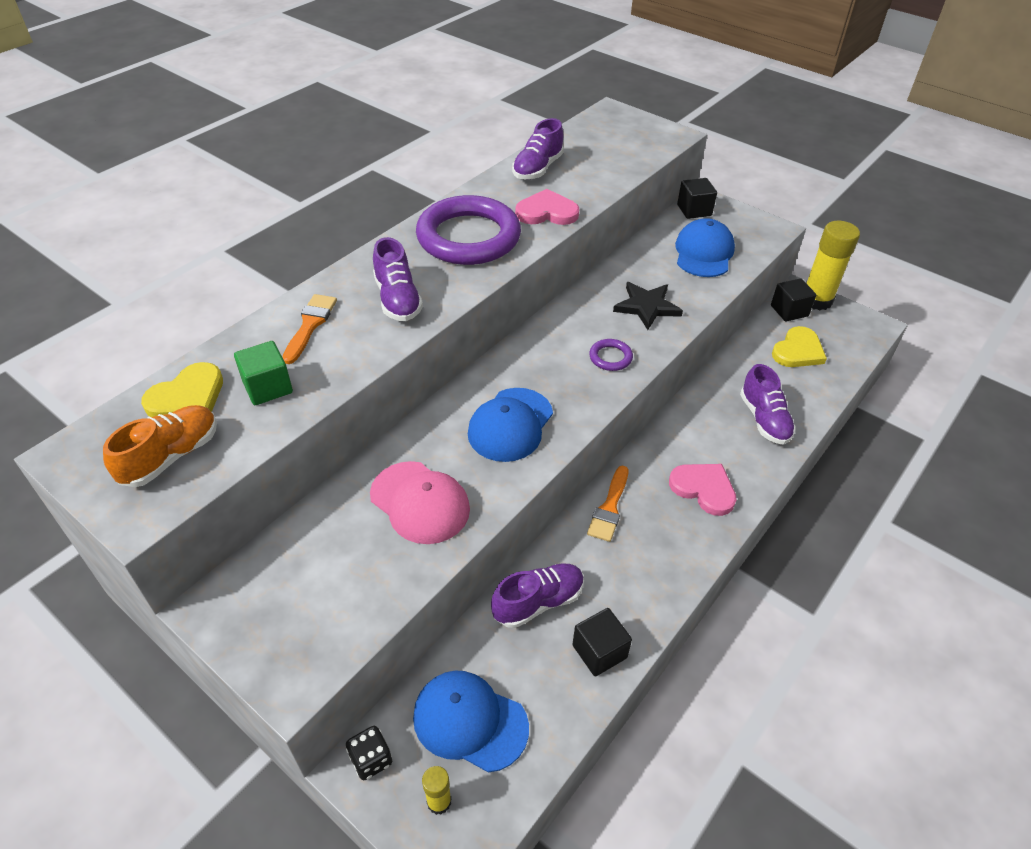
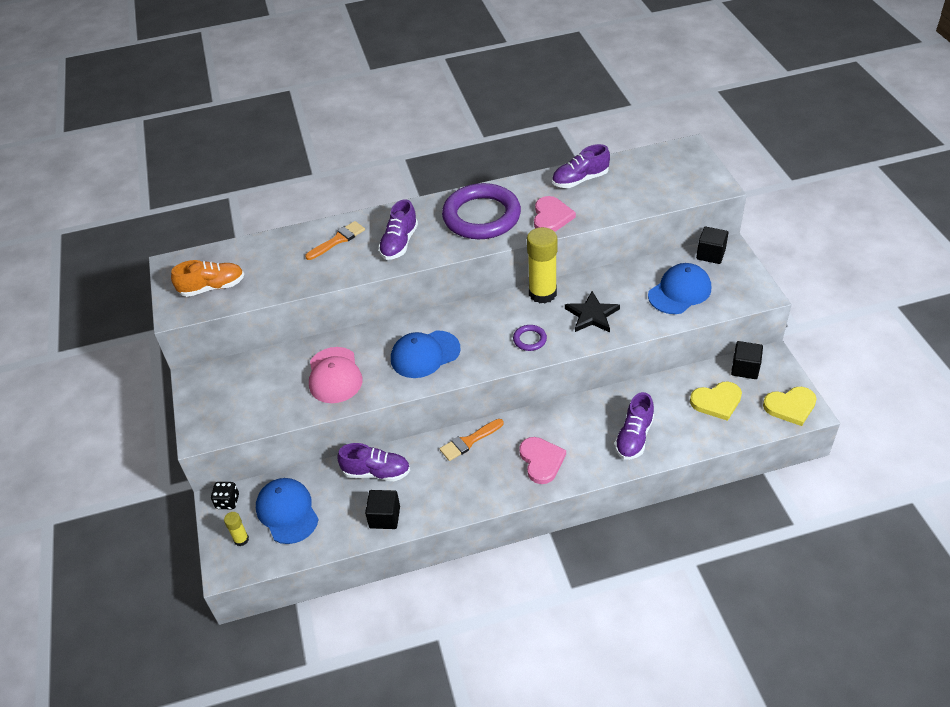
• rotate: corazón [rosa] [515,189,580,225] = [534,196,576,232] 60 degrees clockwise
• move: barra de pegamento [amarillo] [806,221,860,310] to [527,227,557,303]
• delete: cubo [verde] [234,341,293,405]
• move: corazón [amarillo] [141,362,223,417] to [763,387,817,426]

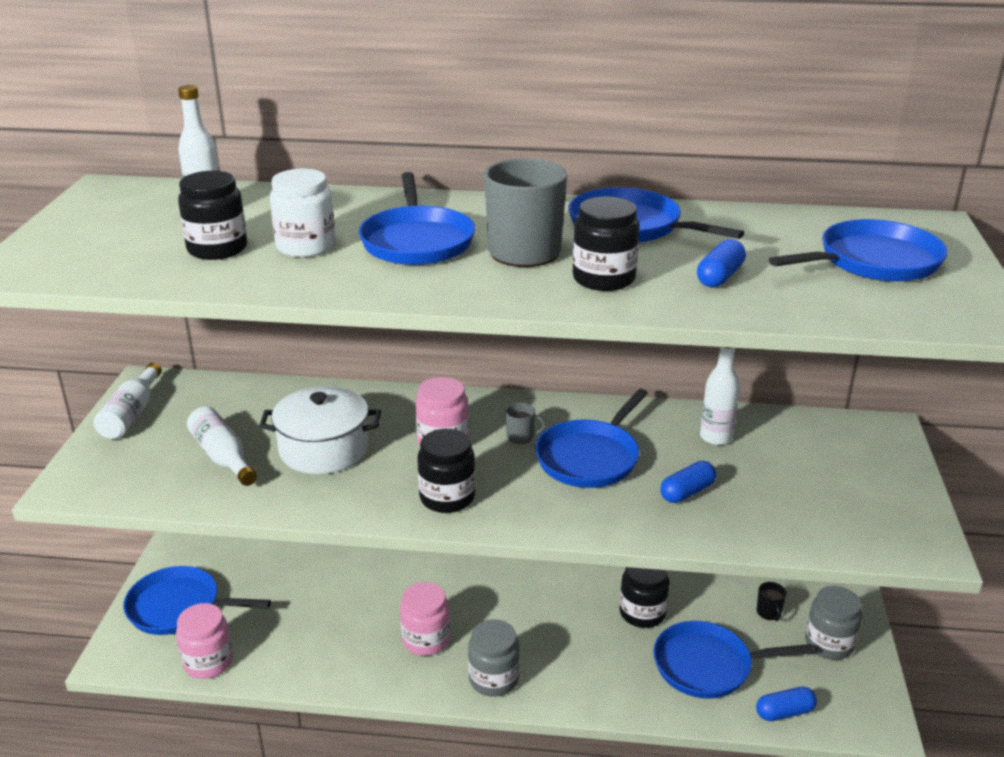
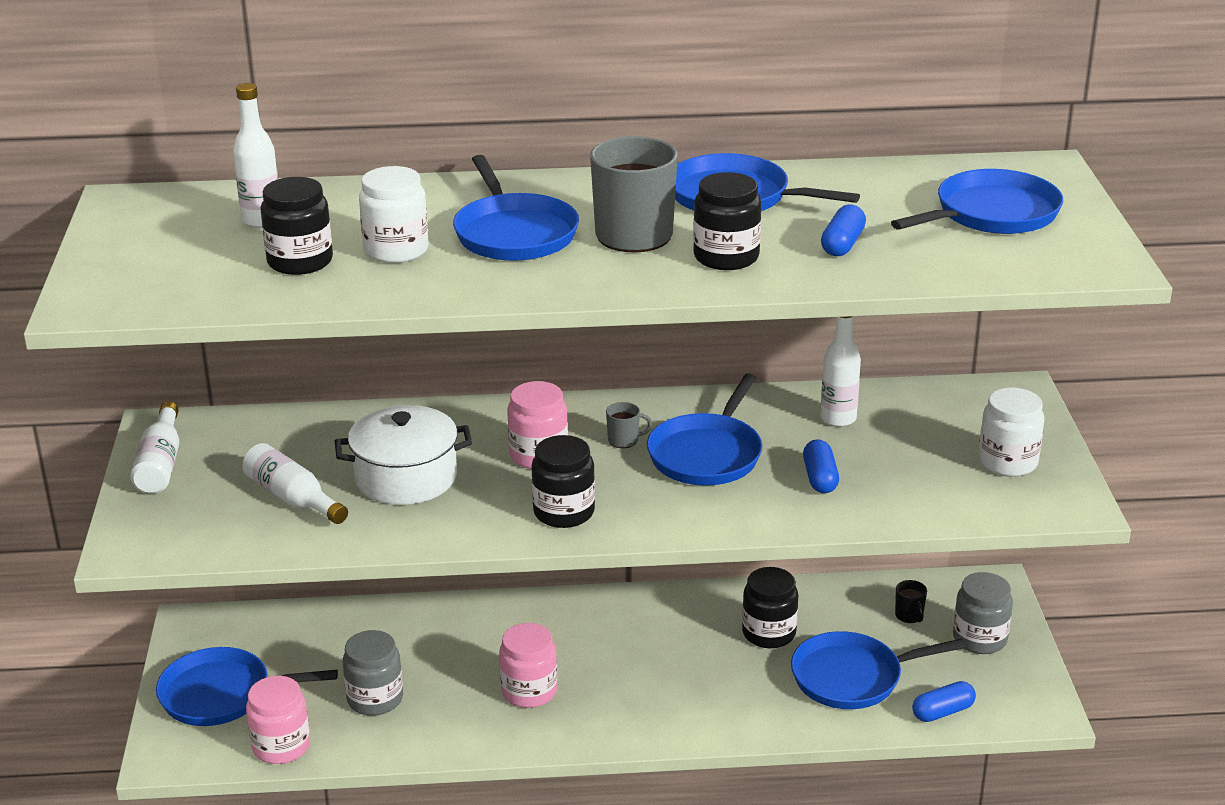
• rotate: cápsula [azul] [660,461,716,503] = [803,439,839,493] 45 degrees counterclockwise
• move: tarro [gris] [468,619,520,697] to [343,630,403,716]
• insert: tarro [blanco] [978,387,1044,477]

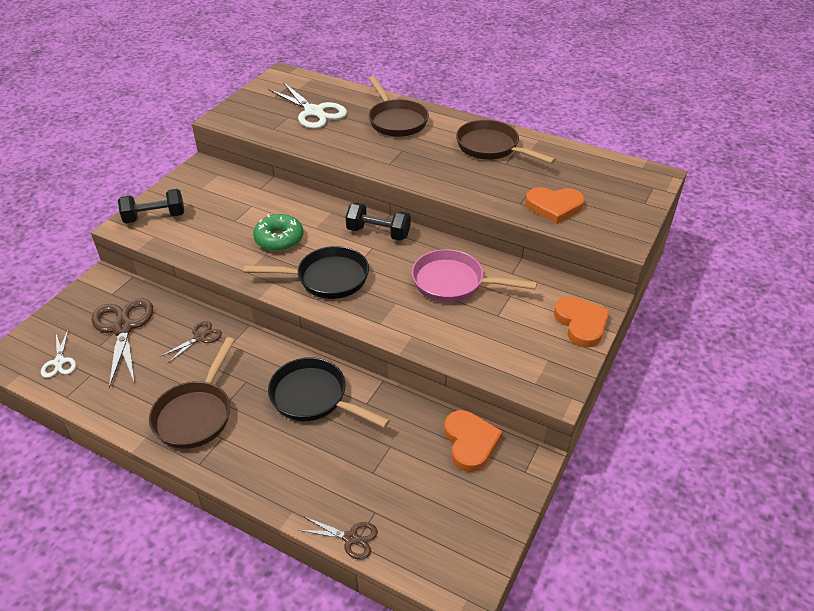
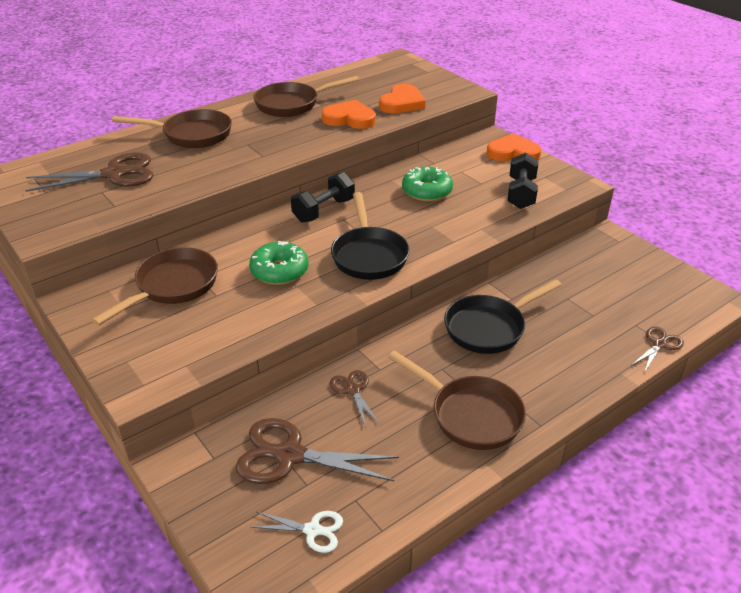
• recolor: tijeras [blanco] [268,82,347,129] to tijeras [marrón] [25,152,153,192]
• move: mancuerna [negro] [118,189,185,224] to [507,153,538,209]
• rotate: sartén [negro] [243,246,369,299] = [331,192,410,280] 150 degrees clockwise
• replace: sartén [rosa] [412,249,537,302] to rosquilla [verde] [402,167,453,201]
• move: corazón [naranja] [444,410,503,472] to [322,100,376,129]
• insert: sartén [marrón] [92,247,218,326]

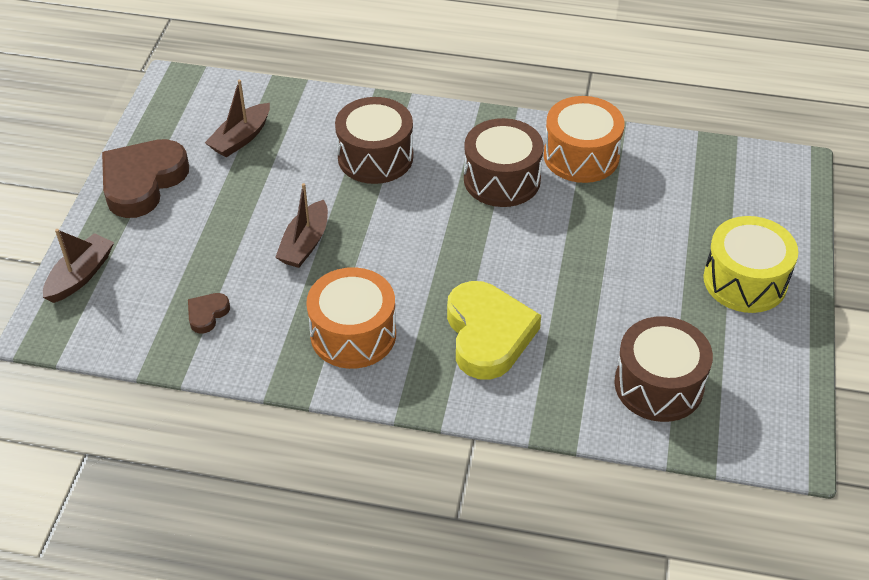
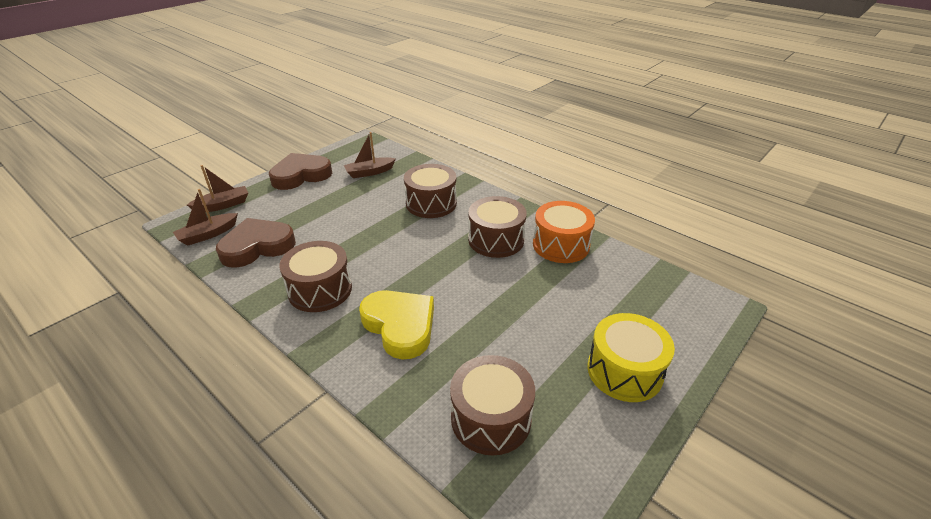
• move: barco [marrón] [275,183,328,268] to [173,189,238,246]
• recolor: tambor [naranja] [306,267,396,369] to tambor [marrón] [279,241,352,312]
• rotate: corazón [amarillo] [447,281,541,380] = [359,290,434,359] 60 degrees counterclockwise
• resize: corazón [marrón] [188,293,230,333] = [216,218,296,268] x2.24

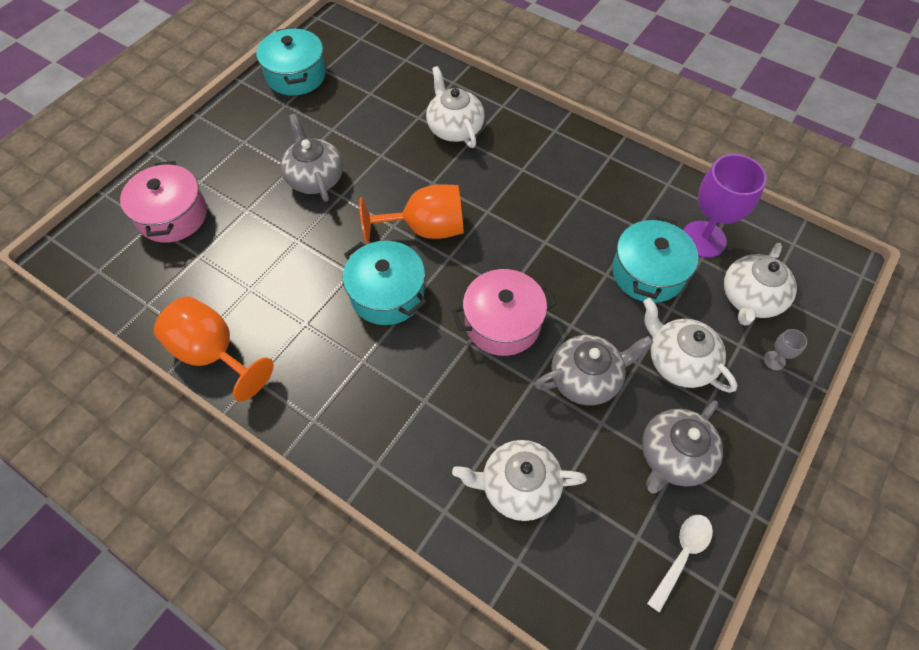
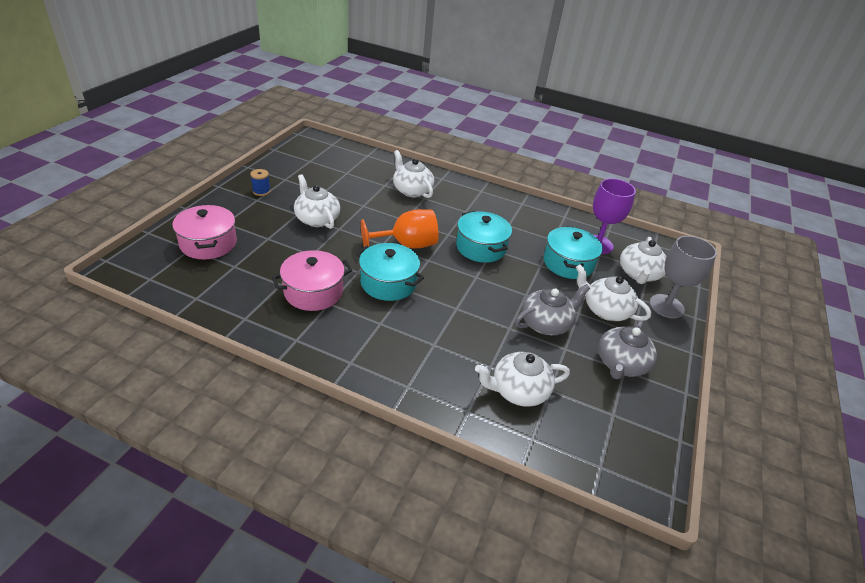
• move: olla [turquesa] [257,27,326,95] to [456,211,512,263]
• recolor: tetera [gris] [281,114,343,202] to tetera [blanco] [294,174,340,229]
• move: olla [rosa] [452,269,557,356] to [272,250,352,311]
• delete: copa [naranja] [154,297,274,402]
• resize: copa [gris] [764,329,807,370] = [649,236,717,318] x2.31
• delete: cuchara [blanco] [647,515,713,613]
• insert: carrete [azul] [250,169,271,196]

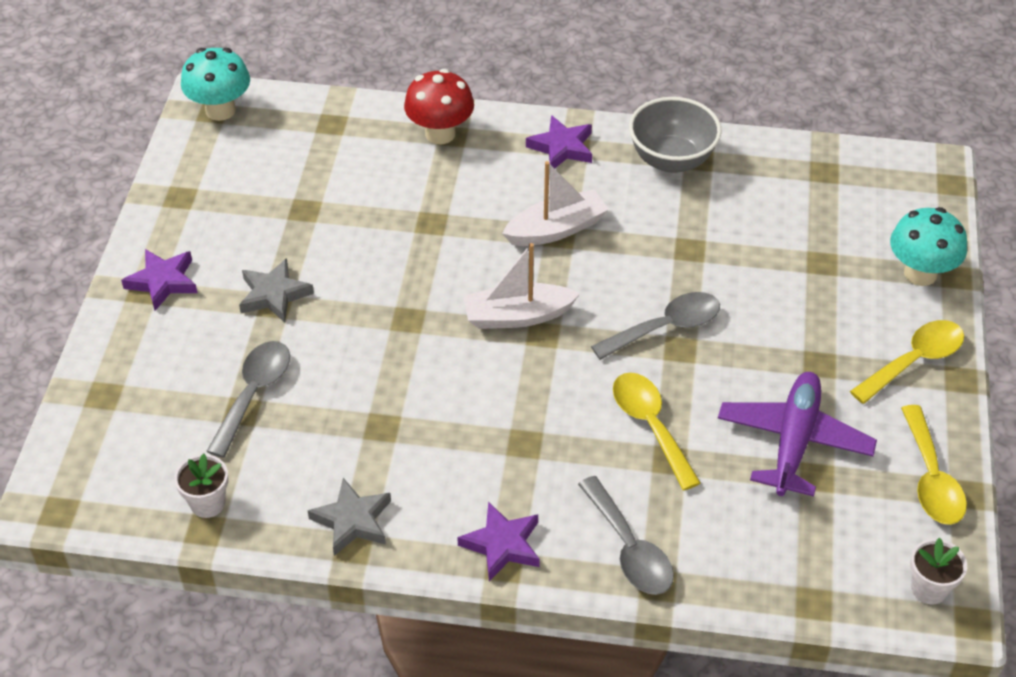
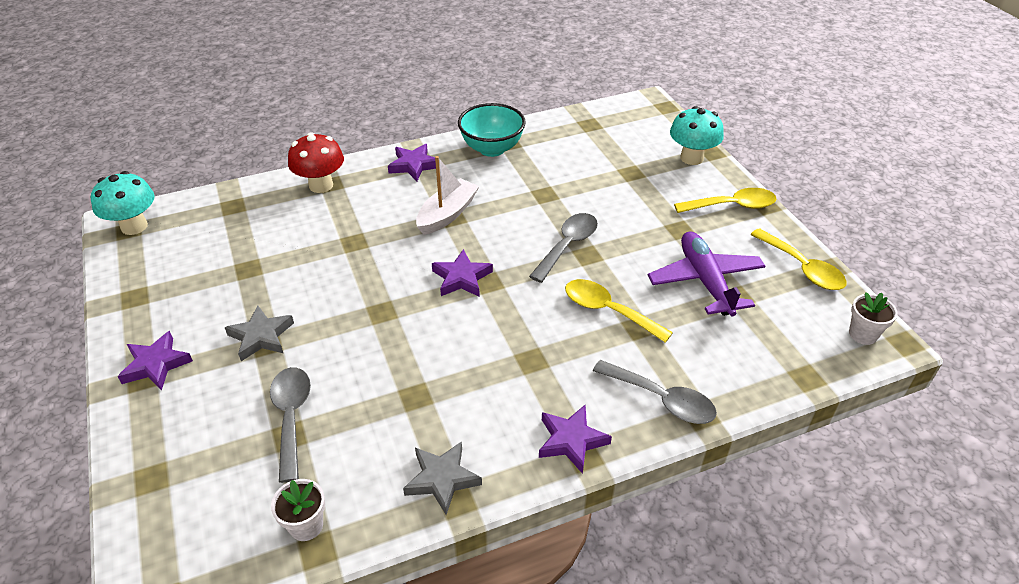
• recolor: cuenco [gris] [629,97,721,173] to cuenco [turquesa] [458,103,526,157]
• replace: barco [blanco] [463,243,580,329] to estrella [morado] [432,249,493,297]
• rotate: cuchara [amarillo] [850,320,964,404] = [674,188,776,213] 60 degrees clockwise

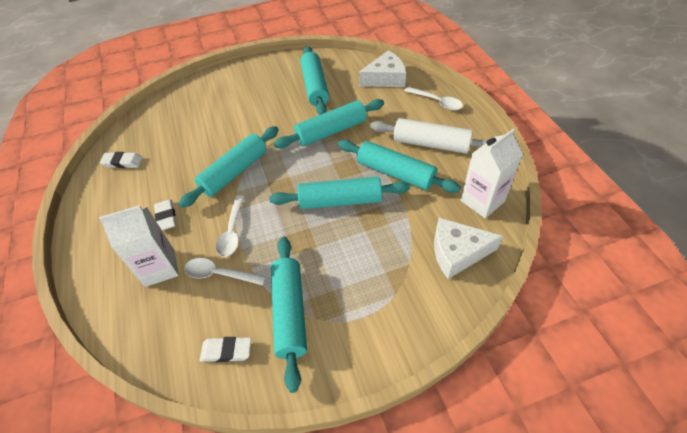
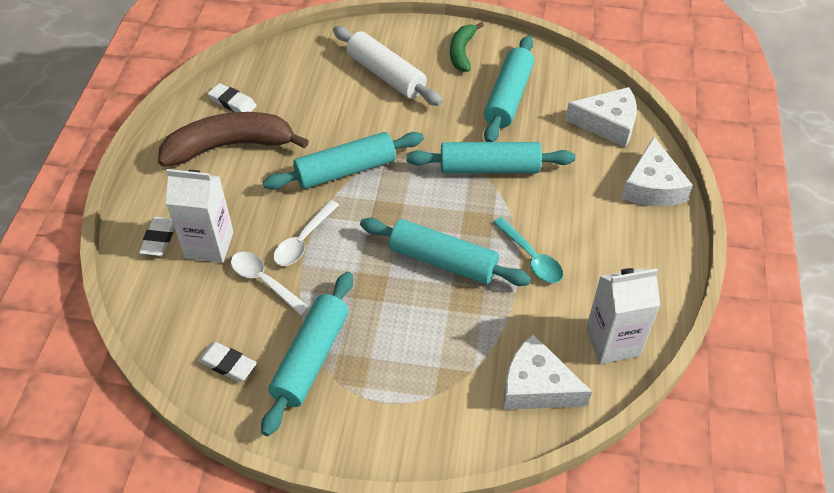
• replace: cuchara [blanco] [404,87,463,110] to queso [blanco] [621,137,693,207]
• move: rodillo [blanco] [370,118,489,154] to [333,26,443,106]
• replace: rodillo [turquesa] [338,140,461,193] to cuchara [turquesa] [493,217,563,283]
• move: goma de borrar [blanco] [154,199,177,231] to [139,217,174,256]
• insert: plátano [verde] [450,22,484,72]
• insert: plátano [marrón] [158,112,309,167]

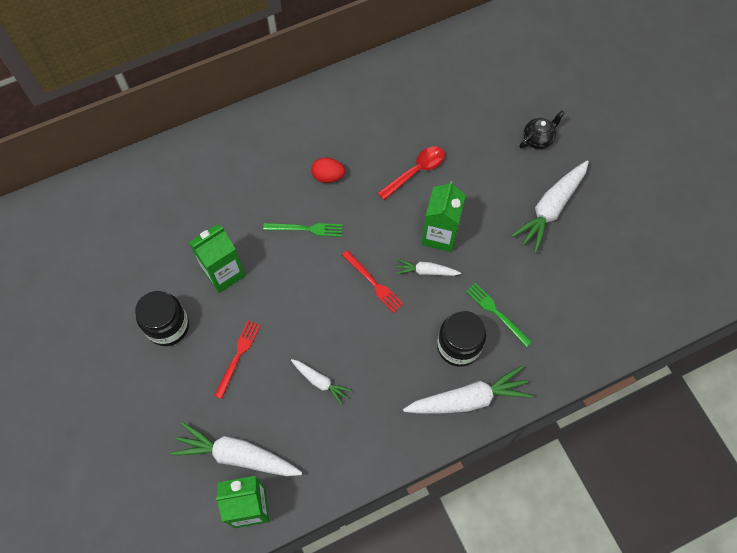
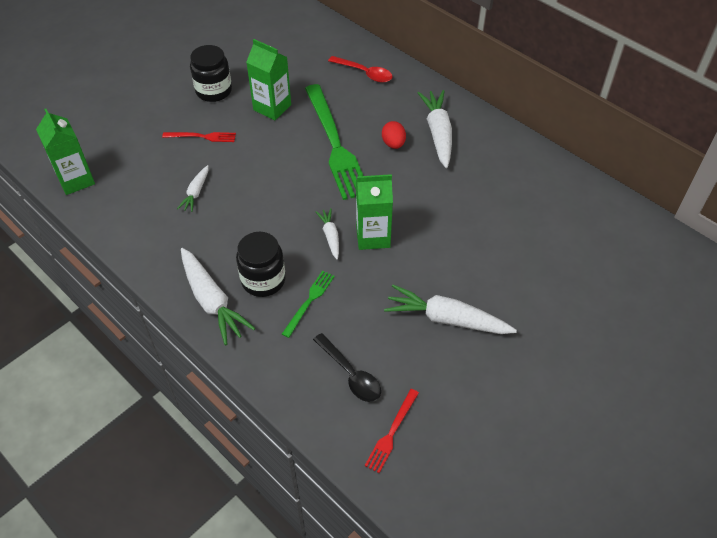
• delete: tetera [negro] [520,111,564,149]
• move: cuchara [rojo] [378,146,445,200] to [328,56,392,83]
• resize: tenedor [verde] [263,223,342,237] = [305,84,363,200] x2.21
• move: tenedor [rojo] [342,250,404,313] to [365,389,419,473]
• move: zanahoria [blanco] [171,422,302,476] to [418,90,452,168]
• insert: cuchara [negro] [313,333,381,402]

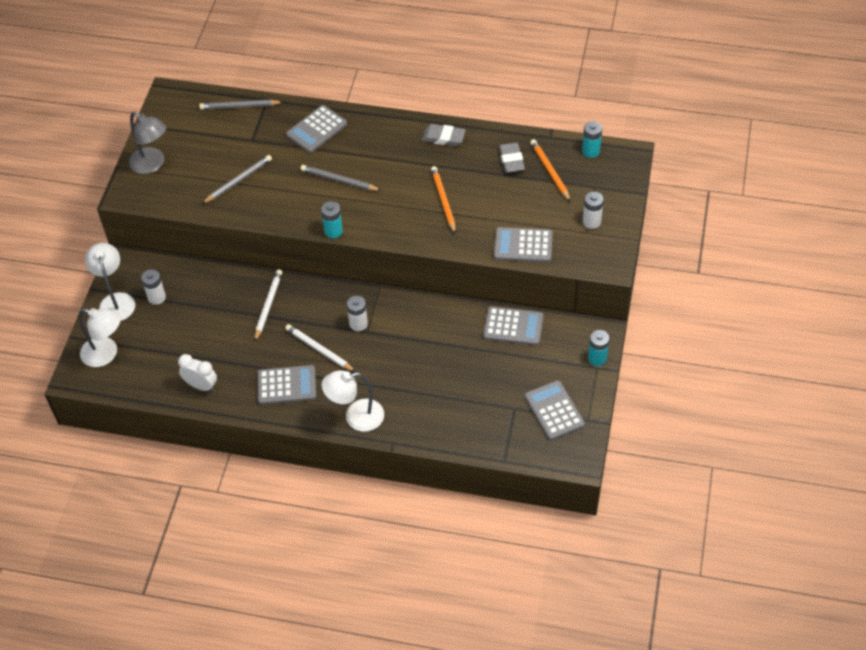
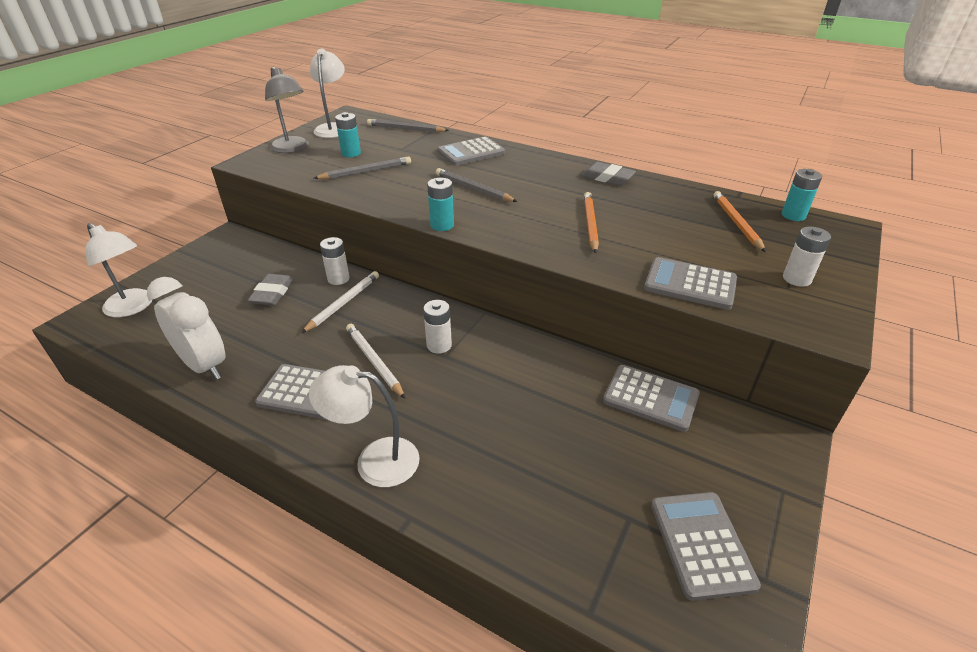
• move: goma de borrar [gris] [499,142,525,173] to [248,274,293,305]
• move: lámpara [blanco] [85,243,135,321] to [310,49,345,138]
• move: pila [blanco] [141,269,166,305] to [320,237,349,285]
• move: pila [turquesa] [588,330,609,366] to [335,112,361,157]
• resize: despertador [blanco] [178,354,217,391] = [147,277,226,380] x1.52

